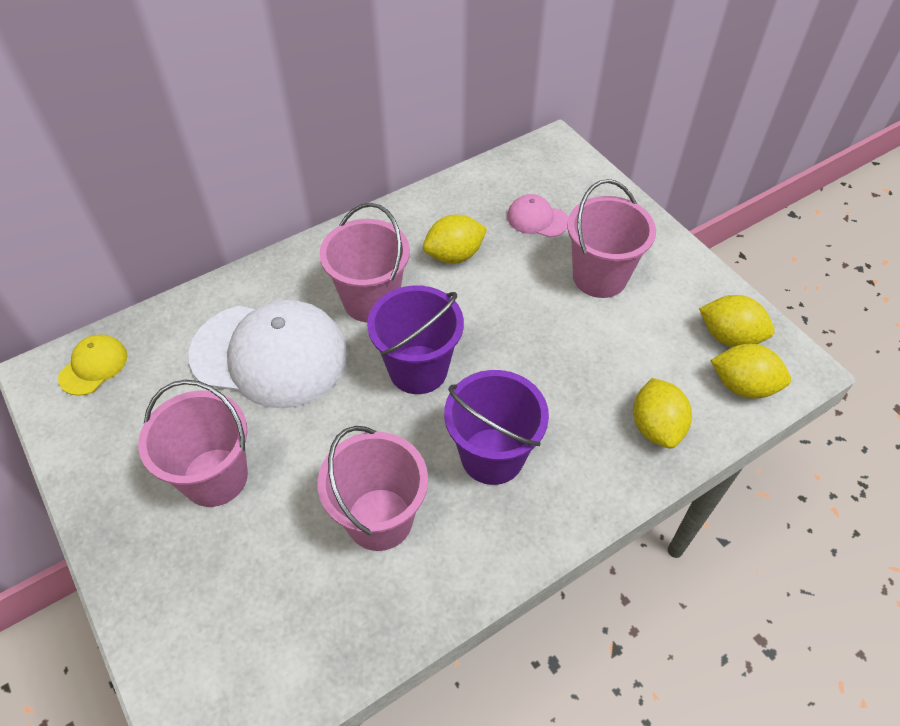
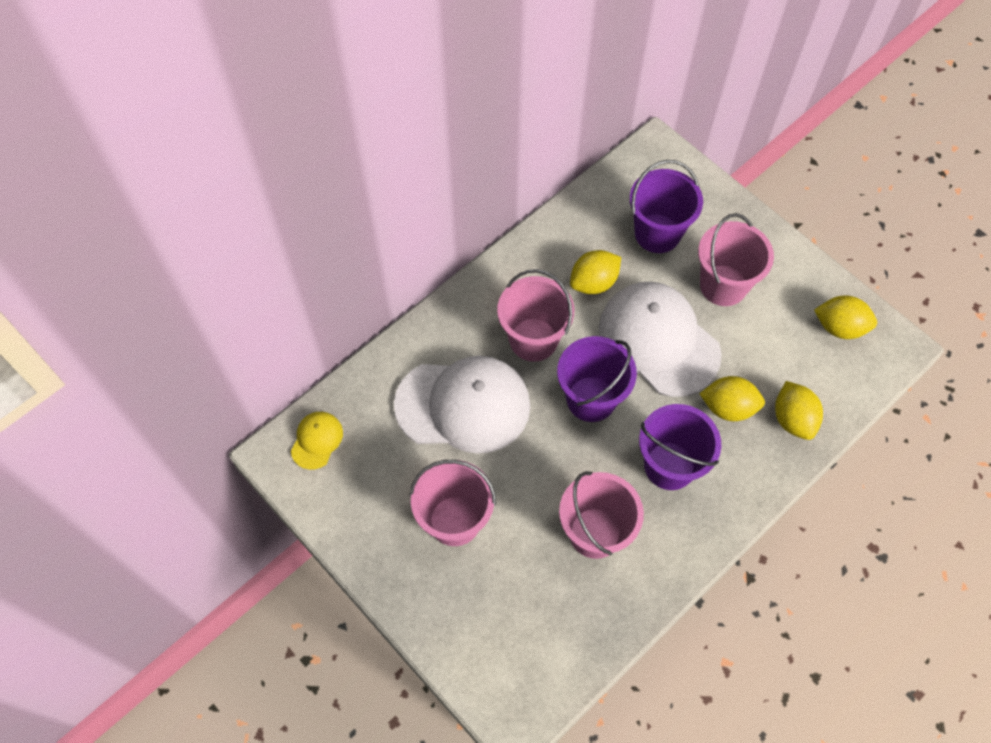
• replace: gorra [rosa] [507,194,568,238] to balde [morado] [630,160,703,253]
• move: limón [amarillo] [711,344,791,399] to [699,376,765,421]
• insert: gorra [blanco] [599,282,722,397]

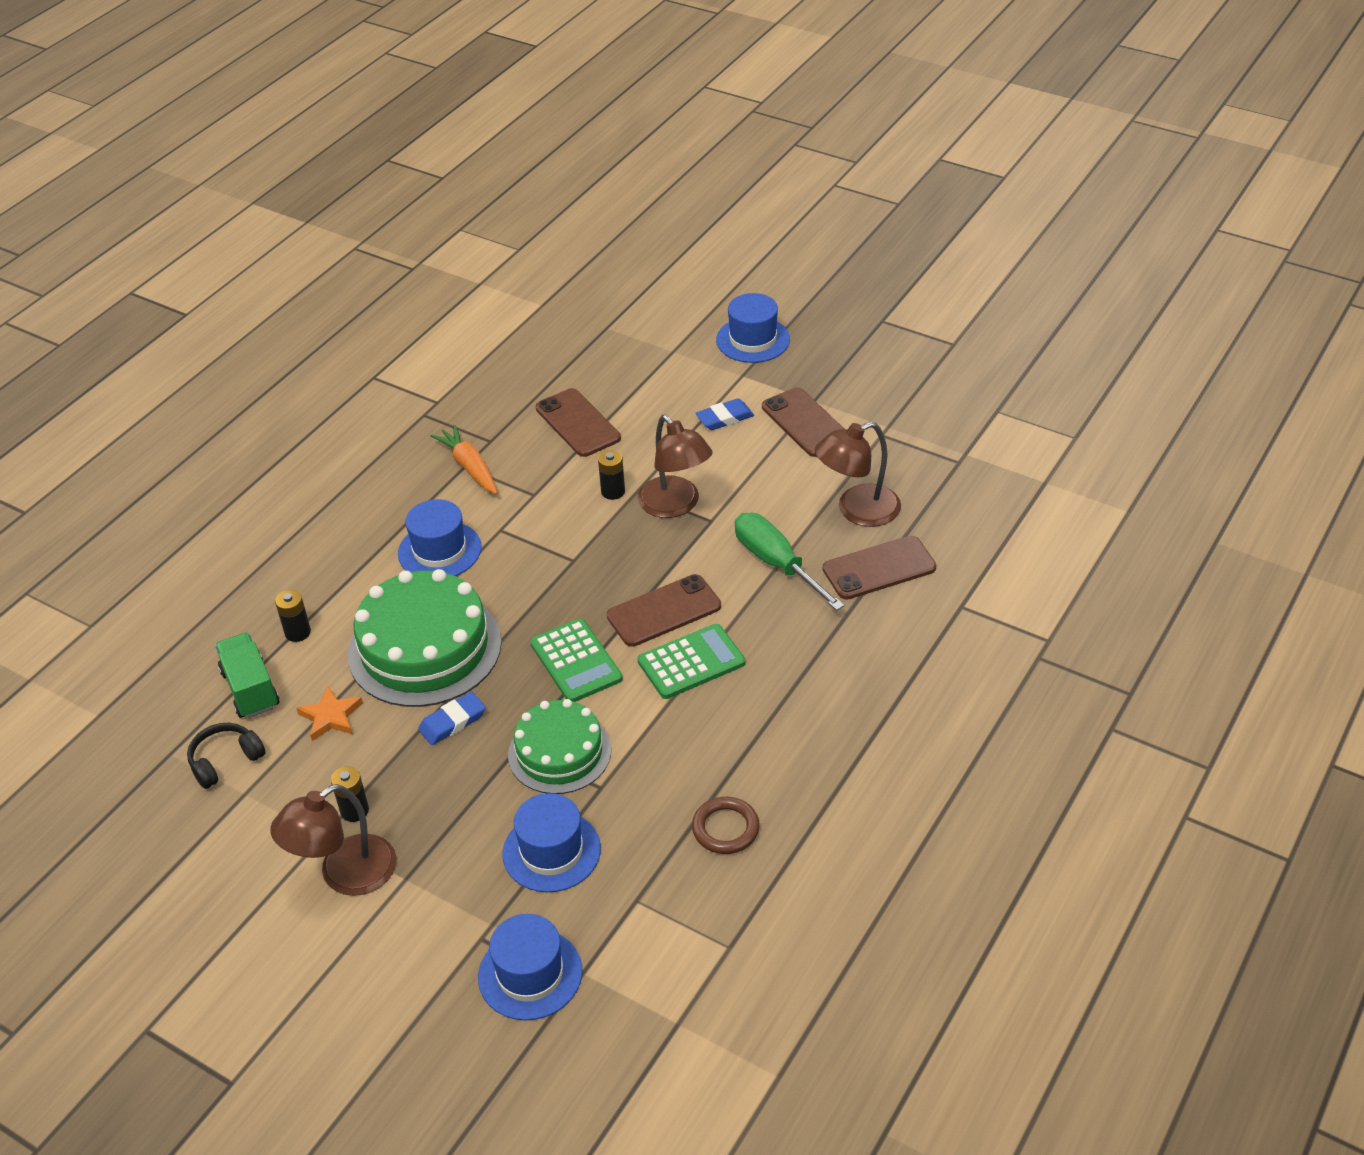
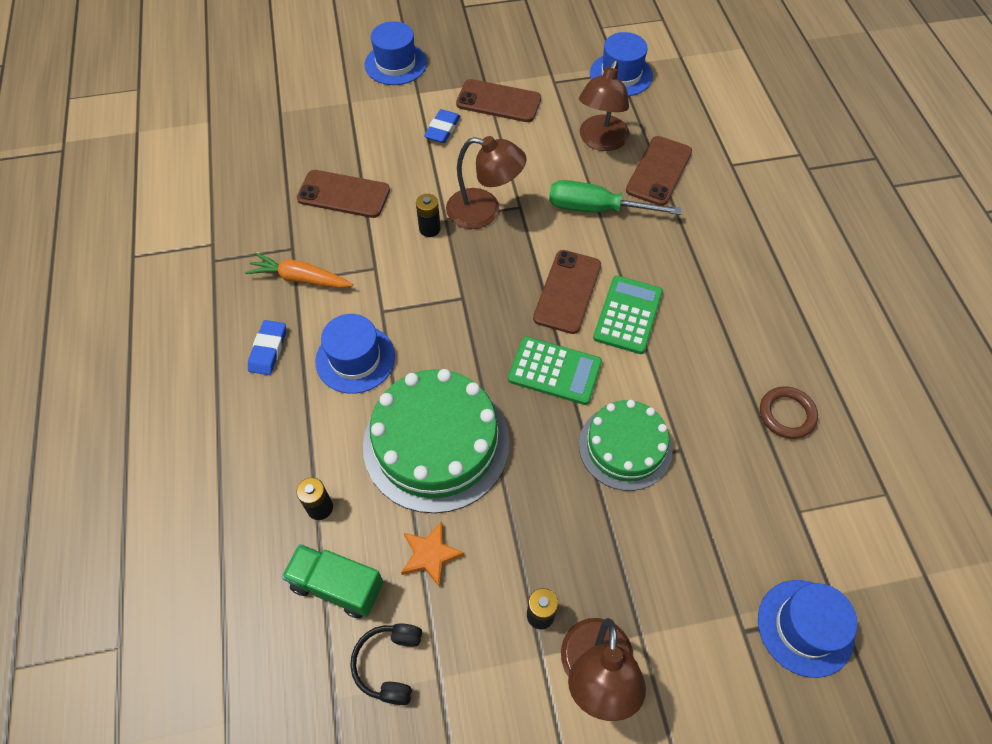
• move: goma de borrar [azul] [418,692,486,745] to [248,320,286,375]
• move: sombrero [azul] [502,793,601,892] to [590,32,653,96]

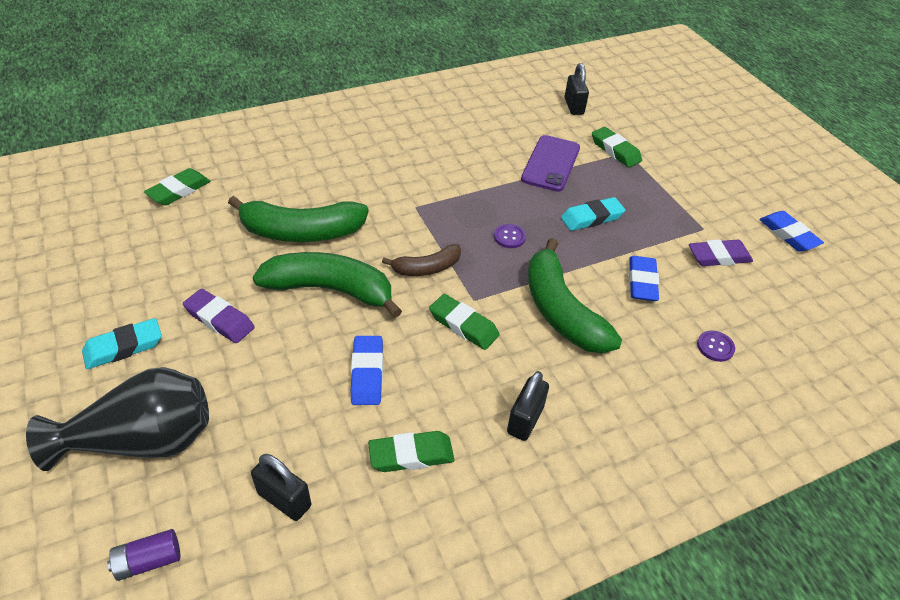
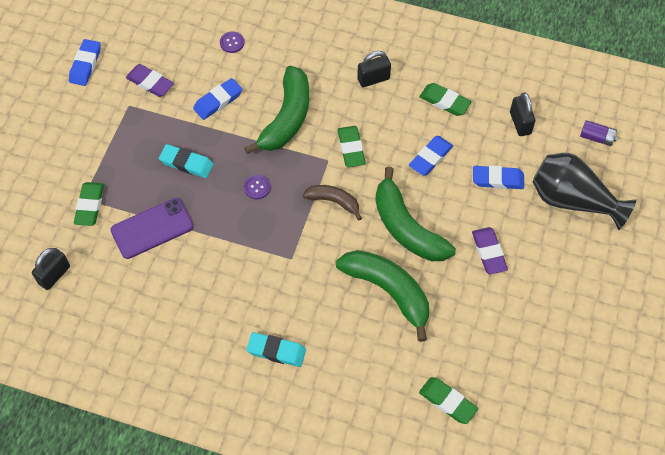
• rotate: goma de borrar [verde] [144,168,210,205] = [419,377,478,424] 45 degrees clockwise
• move: goma de borrar [turquesa] [82,318,162,369] to [246,332,306,367]
• insert: goma de borrar [azul] [473,165,524,189]

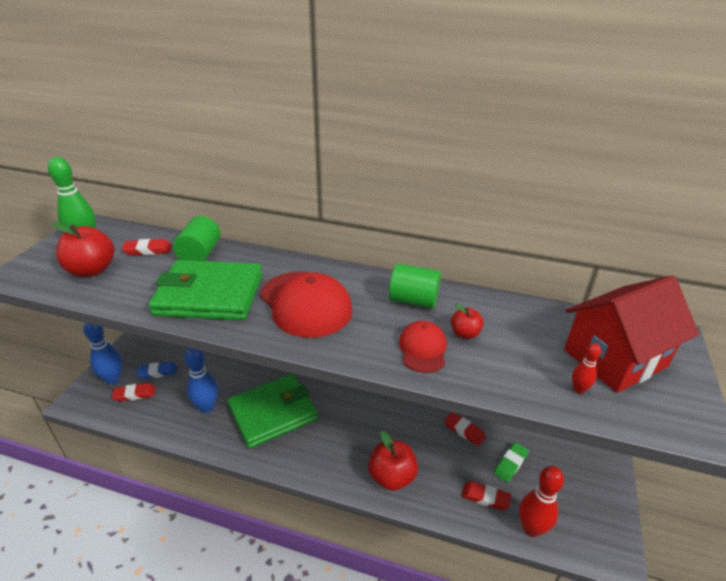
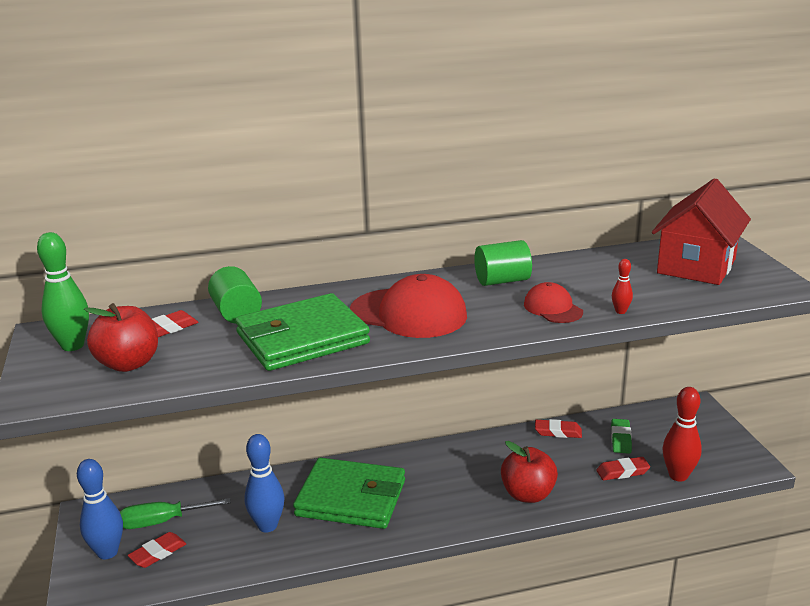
• delete: manzana [rojo] [451,304,484,339]
• move: bolo [rojo] [572,343,601,394] to [612,259,633,314]
• replace: goma de borrar [azul] [136,362,177,379] to destornillador [verde] [120,498,231,529]
• rotate: cartera [verde] [227,374,318,449] = [293,457,405,529] 75 degrees clockwise

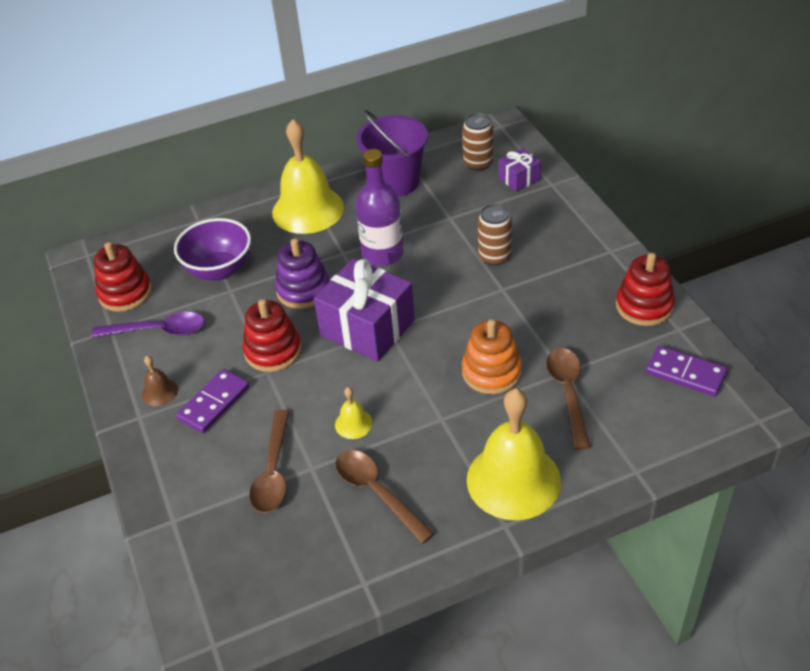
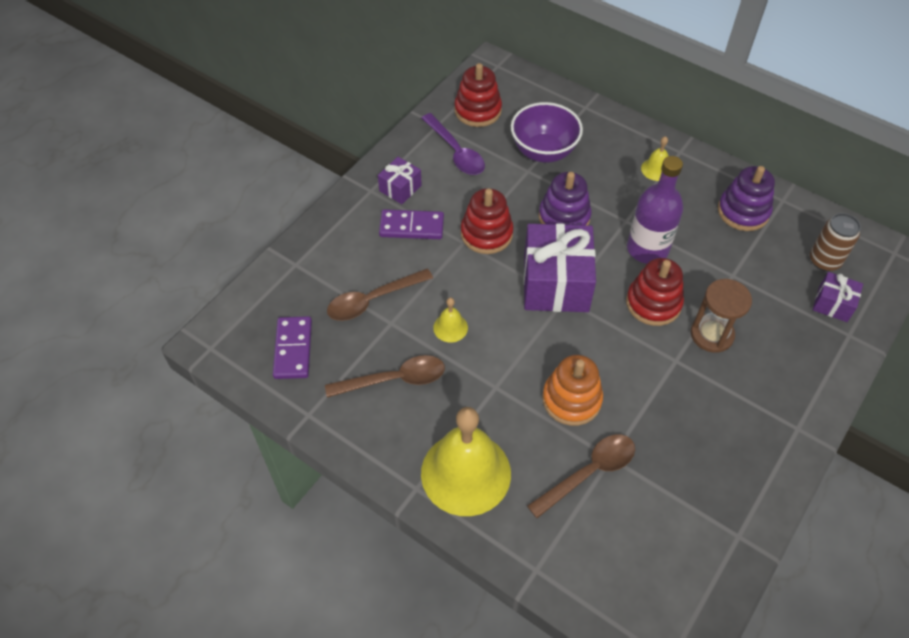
• replace: balde [morado] [356,110,428,197] to juguete apilable [morado] [718,166,775,231]
• resize: campana [amarillo] [272,119,344,234] = [641,136,669,181] x0.43
• replace: lata [marrón] [478,204,512,266] to reloj de arena [marrón] [691,279,752,353]
• move: juguete apilable [rojo] [616,253,675,326] to [626,258,684,326]
• move: ficha de dominó [morado] [646,345,727,396] to [273,316,312,379]
• replace: campana [marrón] [142,356,178,406] to regalo [morado] [378,157,422,204]
• rotate: cuchara [marrón] [336,450,435,544] = [325,355,445,398] 60 degrees clockwise

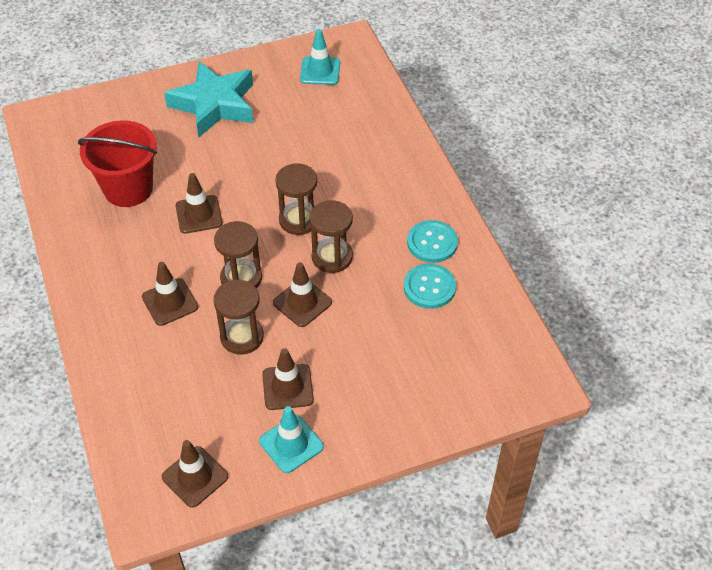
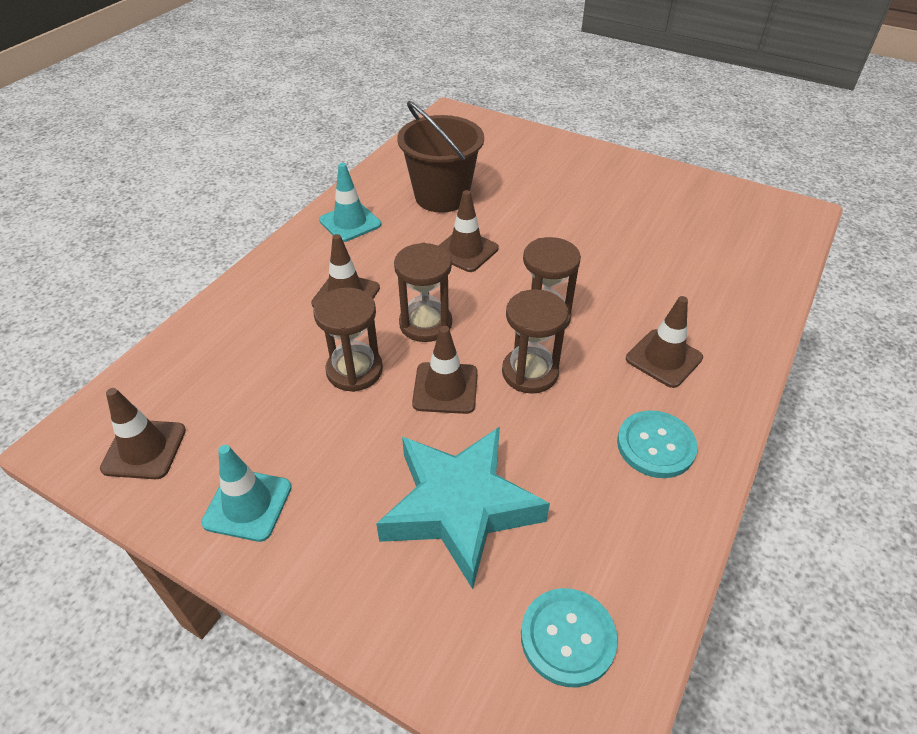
• move: cono de tráfico [turquesa] [300,29,340,85] to [319,163,381,242]
• move: estrella [turquesa] [164,61,253,137] to [376,426,550,589]
• recolor: balde [rojo] [78,120,157,207] to balde [marrón] [397,101,484,213]
• move: botón [turquesa] [404,264,456,309] to [521,588,618,687]
• move: cono de tráfico [marrón] [262,348,314,410] to [626,296,703,388]

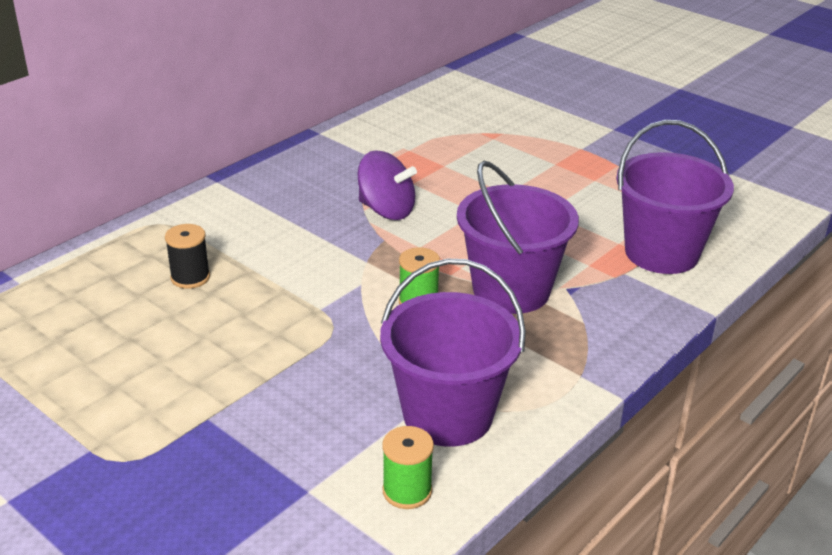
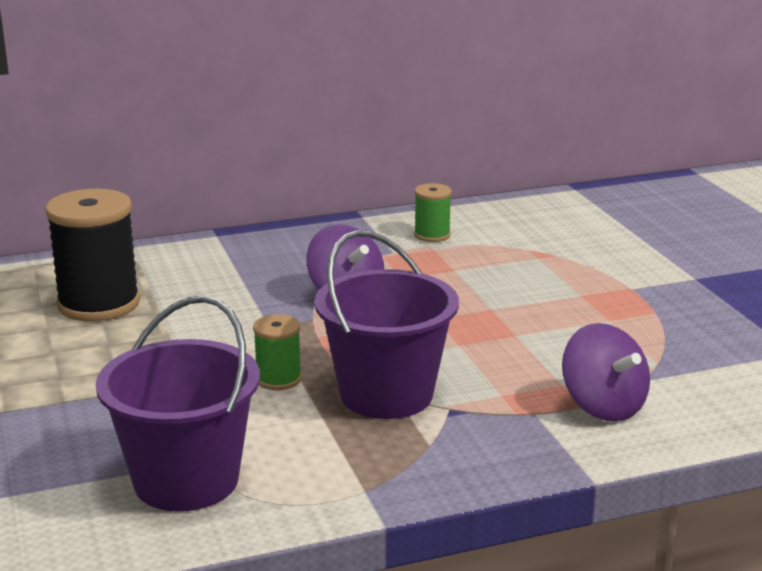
• replace: balde [morado] [616,120,734,274] to peonza [morado] [562,323,650,421]
• resize: carrete [negro] [165,224,210,289] = [45,189,140,322] x1.98
• move: carrete [verde] [382,426,434,509] to [414,183,452,242]

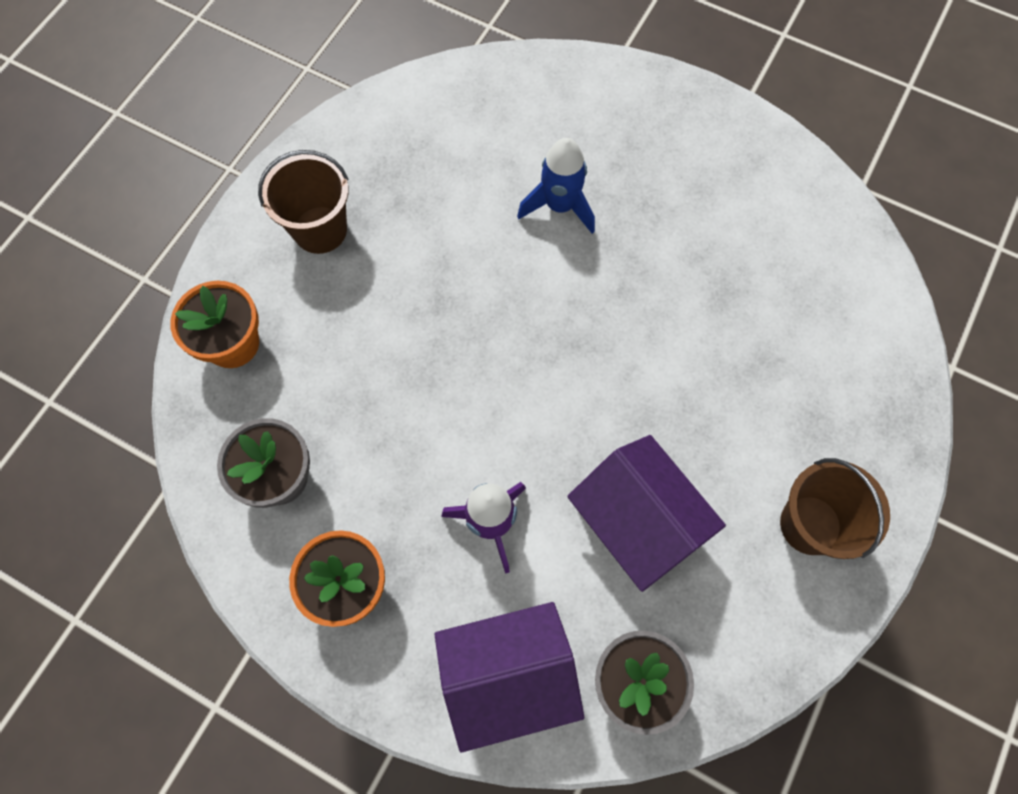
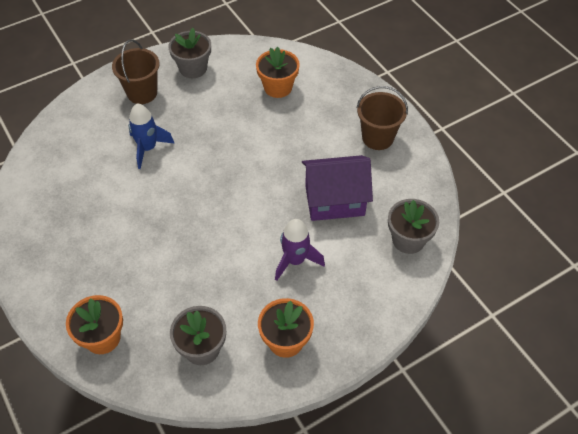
• move: balde [marrón] [258,150,349,254] to [112,40,160,104]
• delete: casa [morado] [435,602,584,753]
• insert: maceta [gris] [168,28,211,78]
• insert: maceta [naranja] [256,47,300,98]

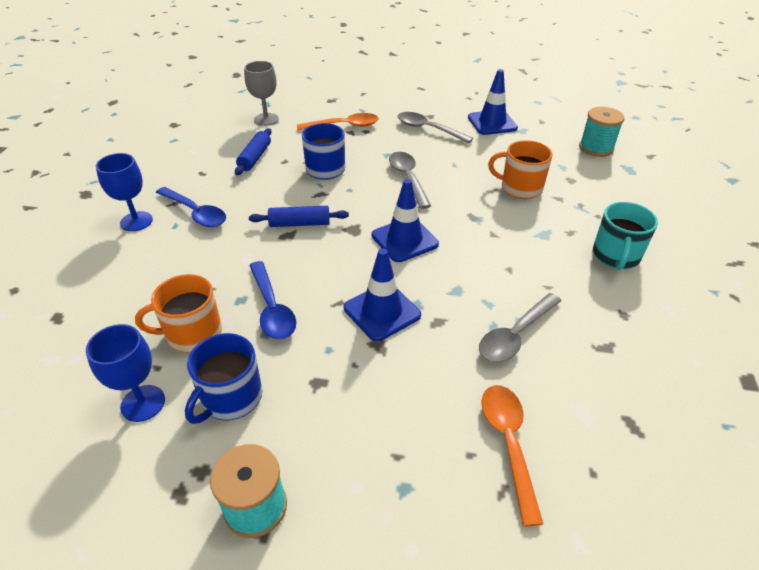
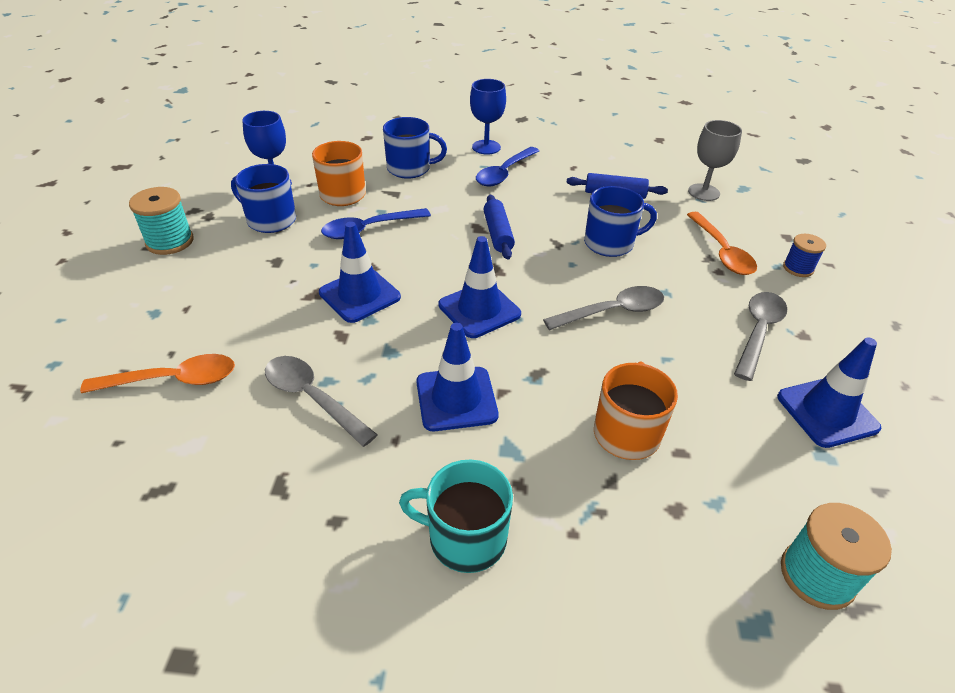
• insert: taza [azul] [383,117,447,179]
• insert: carrete [azul] [783,234,826,277]
• insert: cono de tráfico [azul] [416,323,498,431]

